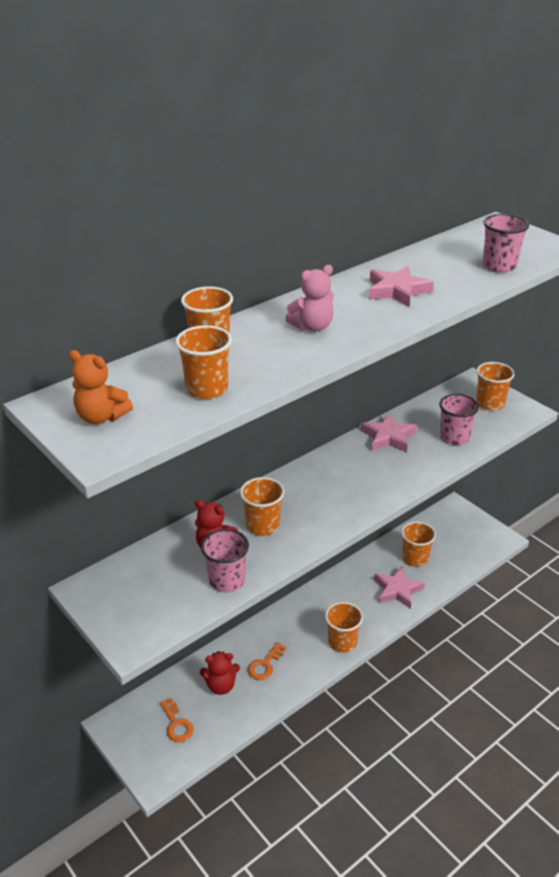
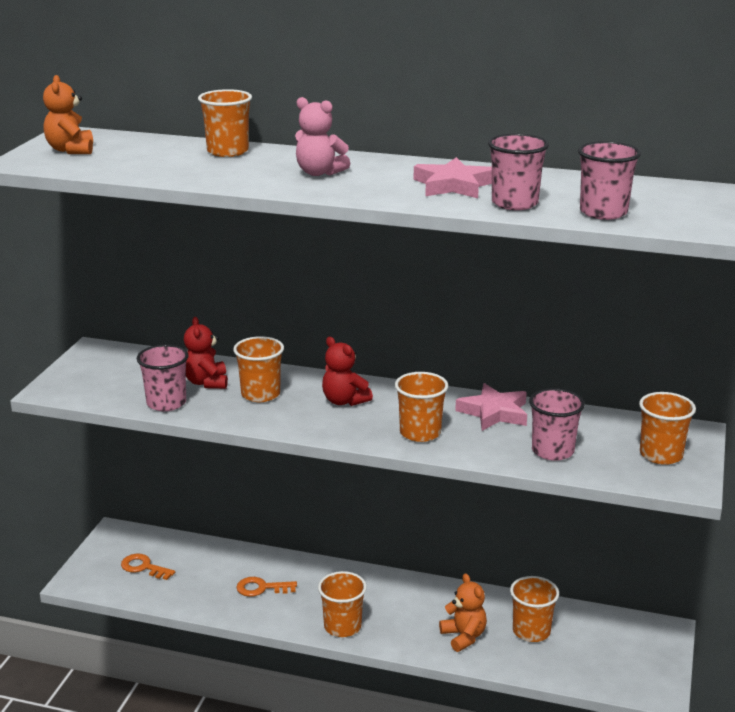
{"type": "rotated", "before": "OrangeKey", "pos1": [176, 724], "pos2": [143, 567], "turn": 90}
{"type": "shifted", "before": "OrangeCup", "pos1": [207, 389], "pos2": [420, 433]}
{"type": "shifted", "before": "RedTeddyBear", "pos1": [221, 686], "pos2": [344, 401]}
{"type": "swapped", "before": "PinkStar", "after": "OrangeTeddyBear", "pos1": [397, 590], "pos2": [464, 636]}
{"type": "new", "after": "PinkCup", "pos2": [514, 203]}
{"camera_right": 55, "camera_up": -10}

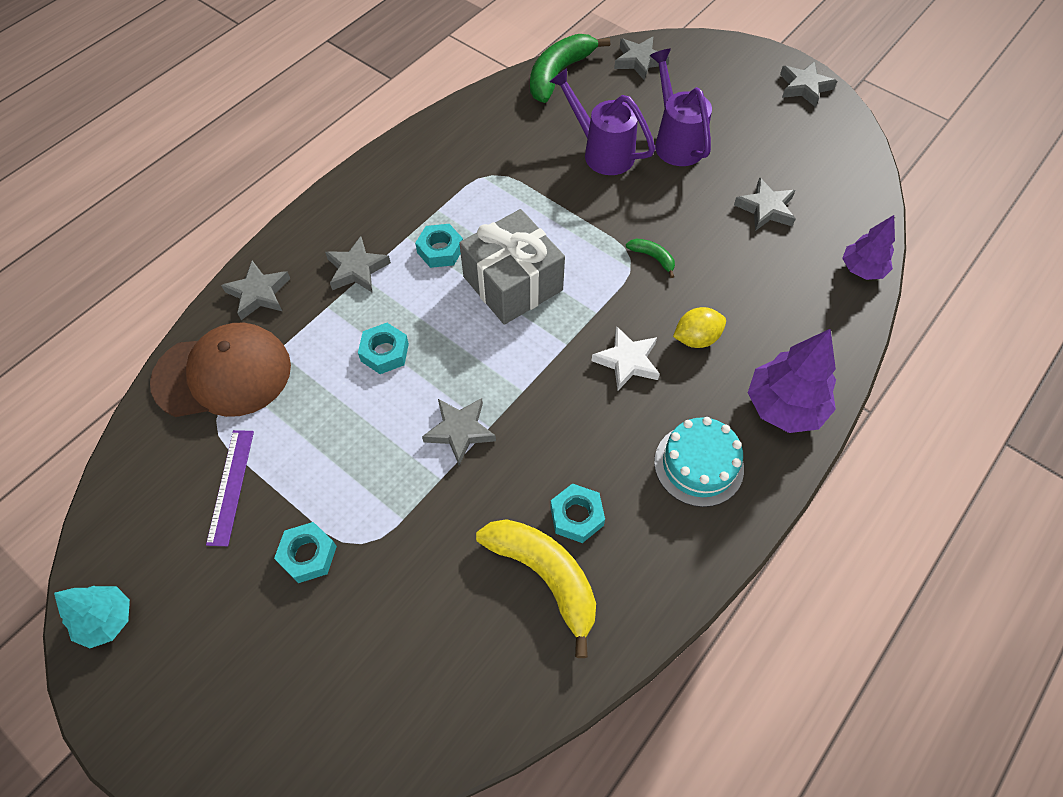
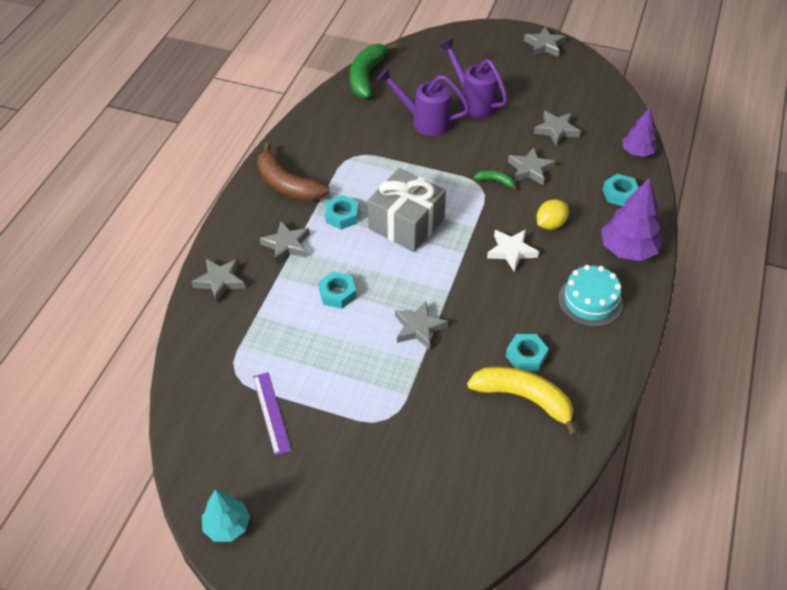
{"type": "gone", "before": "BrownCap", "pos1": [223, 374]}
{"type": "shifted", "before": "TurquoiseNut", "pos1": [308, 555], "pos2": [620, 194]}
{"type": "shifted", "before": "GreyStar", "pos1": [639, 61], "pos2": [530, 169]}
{"type": "new", "after": "BrownBanana", "pos2": [287, 184]}
{"camera_right": -20, "camera_up": -10}

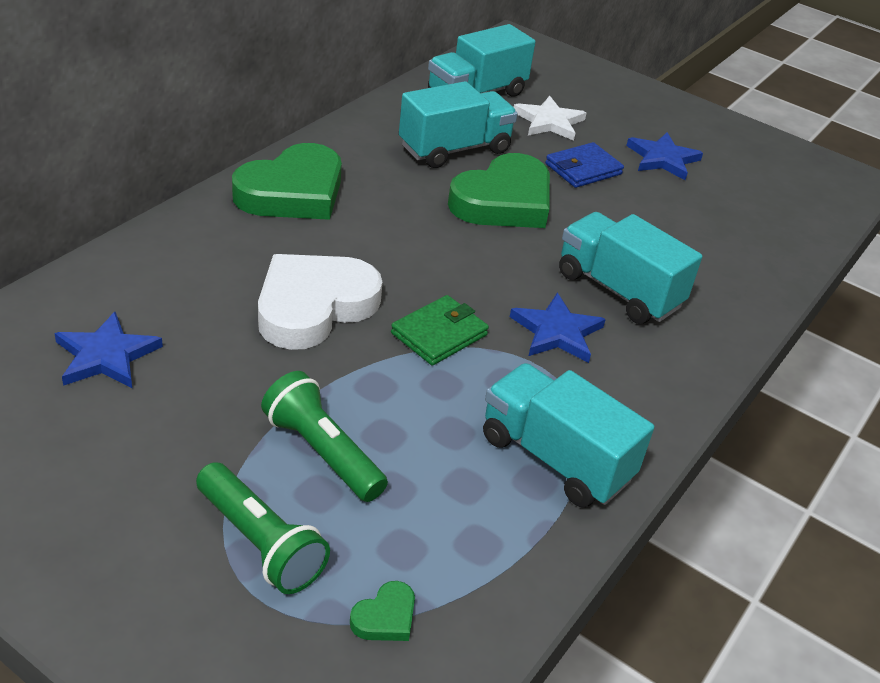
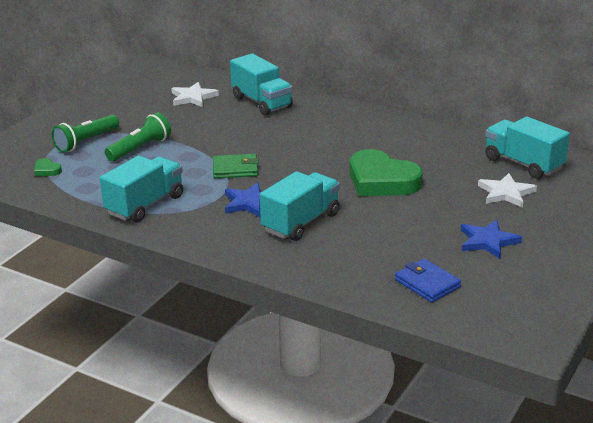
{"type": "repainted", "before": "BlueStar", "after": "WhiteStar", "pos1": [106, 356], "pos2": [193, 97]}
{"type": "gone", "before": "GreenHeart", "pos1": [293, 192]}
{"type": "gone", "before": "WhiteHeart", "pos1": [314, 306]}
{"type": "rotated", "before": "GreenWallet", "pos1": [439, 334], "pos2": [235, 169], "turn": -45}
{"type": "shifted", "before": "TurquoiseTruck", "pos1": [454, 149], "pos2": [262, 102]}
{"type": "shifted", "before": "BlueWallet", "pos1": [583, 169], "pos2": [427, 283]}
{"camera_right": 90, "camera_up": -10}

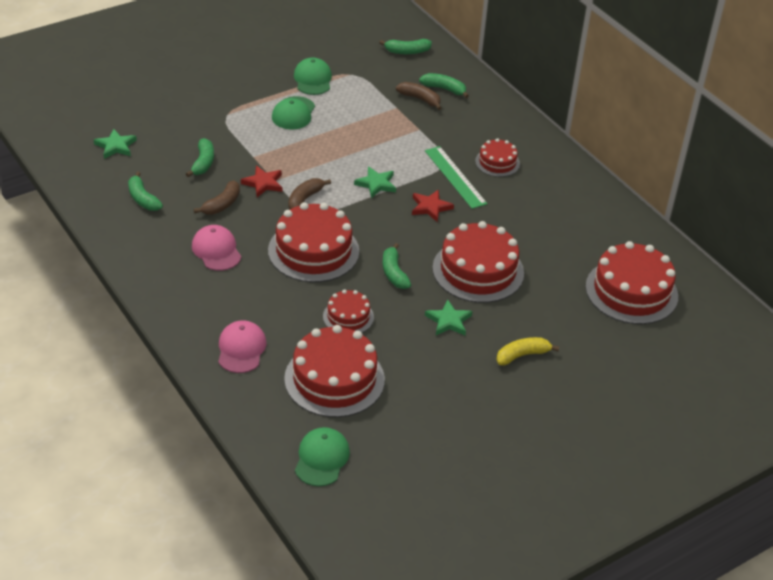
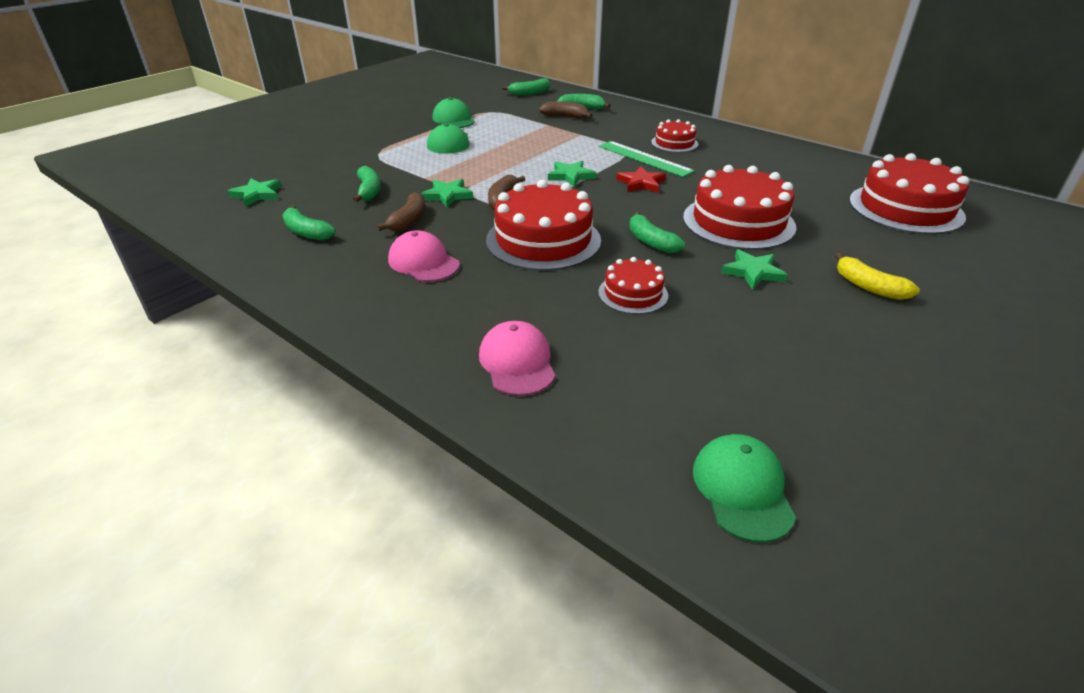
{"type": "repainted", "before": "RedStar", "after": "GreenStar", "pos1": [263, 183], "pos2": [447, 195]}
{"type": "gone", "before": "RedCake", "pos1": [334, 379]}
{"type": "rotated", "before": "YellowBanana", "pos1": [522, 355], "pos2": [868, 287], "turn": -90}
{"camera_right": -15, "camera_up": -5}

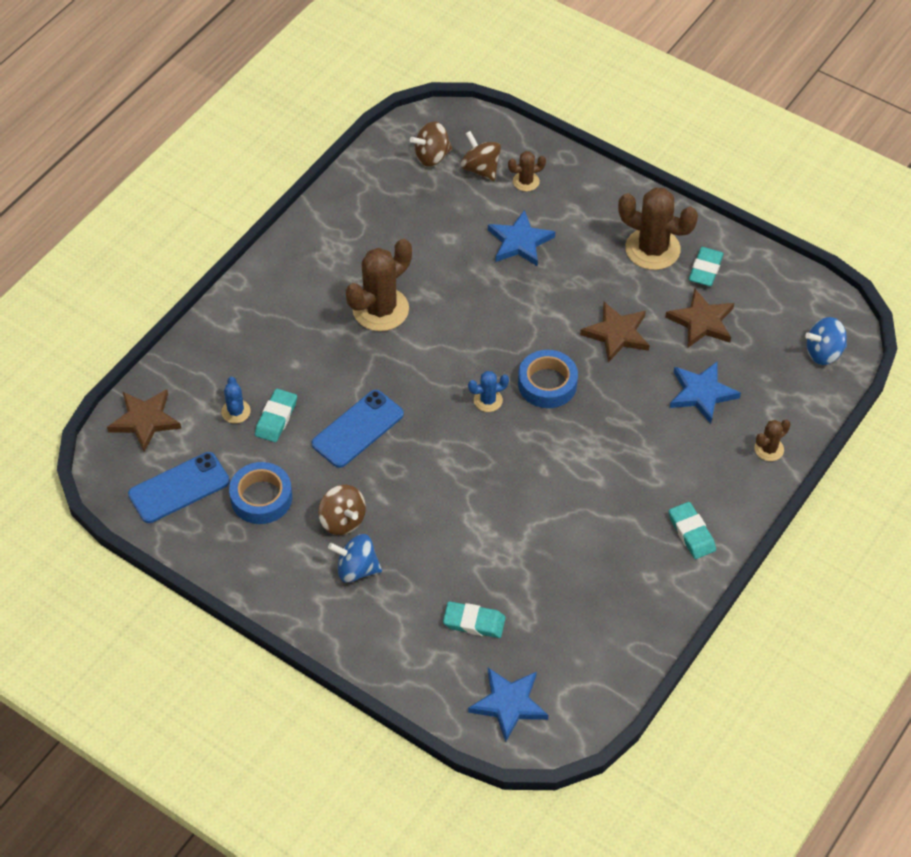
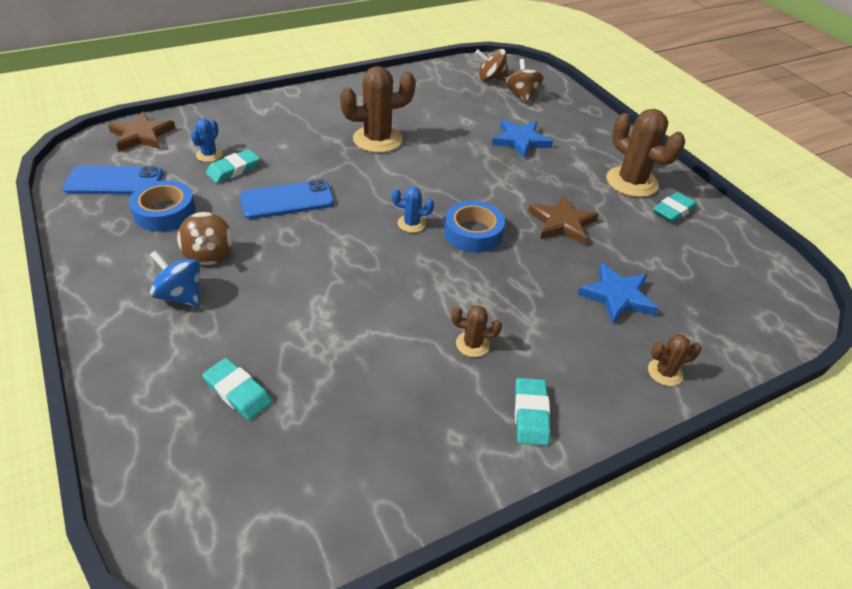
{"type": "gone", "before": "BlueStar", "pos1": [509, 704]}
{"type": "shifted", "before": "BrownCactus", "pos1": [526, 181], "pos2": [472, 344]}
{"type": "gone", "before": "BrownStar", "pos1": [702, 321]}
{"type": "gone", "before": "BlueSpinningTop", "pos1": [823, 353]}
{"camera_right": 25, "camera_up": -10}

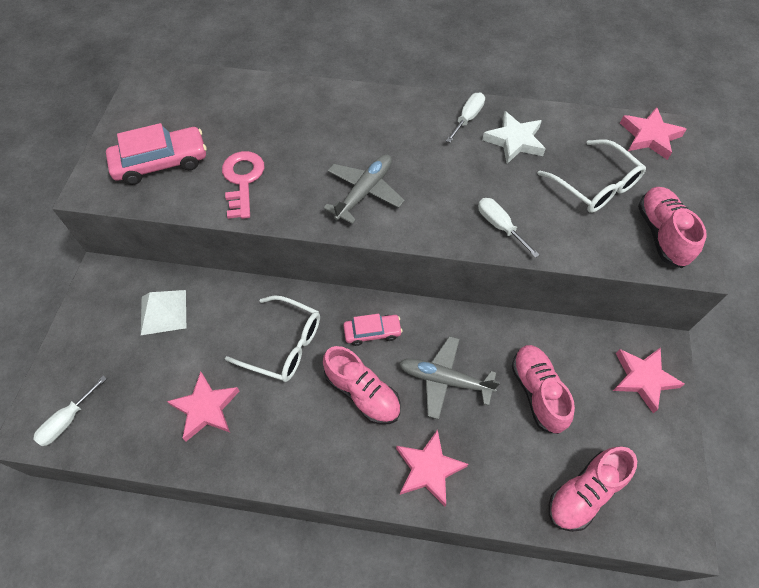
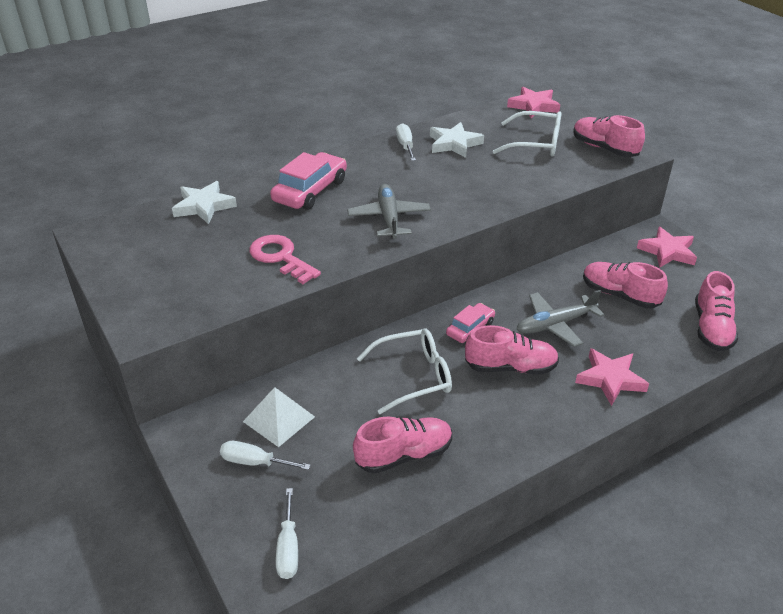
{"type": "shifted", "before": "PinkCar", "pos1": [161, 163], "pos2": [310, 191]}
{"type": "swapped", "before": "PinkStar", "after": "PinkShoe", "pos1": [206, 408], "pos2": [404, 455]}
{"type": "shifted", "before": "WhiteScrewdriver", "pos1": [499, 226], "pos2": [254, 462]}
{"type": "new", "after": "WhiteStar", "pos2": [204, 206]}
{"camera_right": -40, "camera_up": -20}

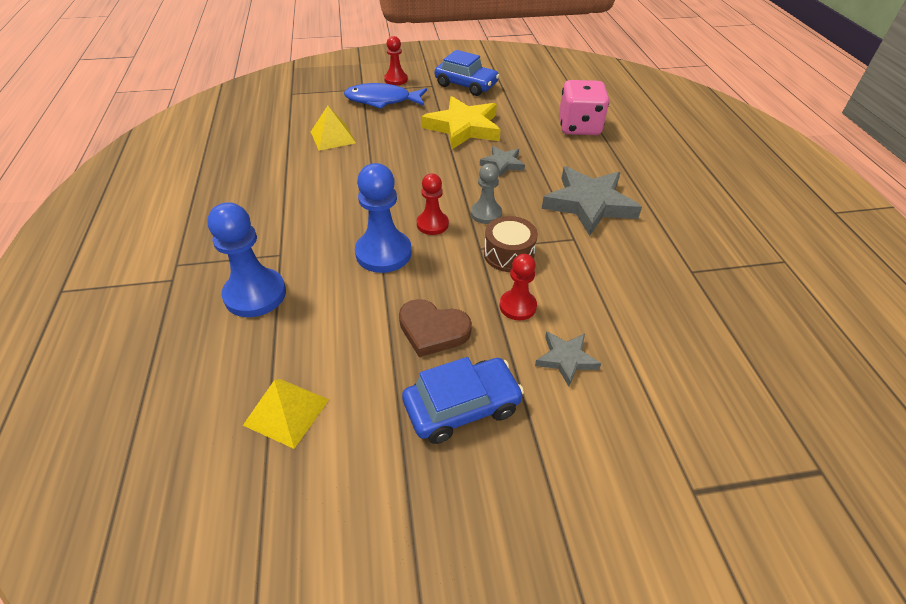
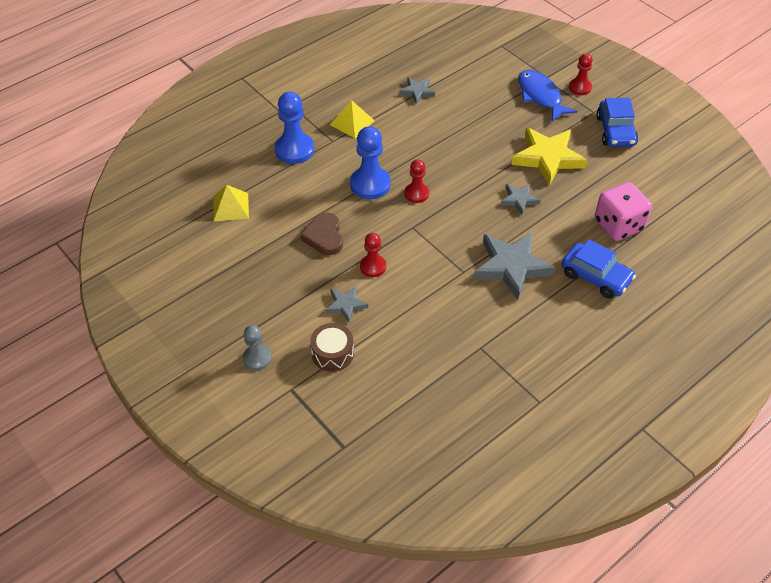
{"type": "shifted", "before": "YellowPyramid", "pos1": [333, 137], "pos2": [352, 122]}
{"type": "shifted", "before": "BlueCar", "pos1": [462, 407], "pos2": [595, 276]}
{"type": "shifted", "before": "GreyPawn", "pos1": [486, 214], "pos2": [257, 358]}
{"type": "shifted", "before": "BrownDrum", "pos1": [508, 254], "pos2": [332, 354]}
{"type": "new", "after": "GreyStar", "pos2": [417, 92]}
{"camera_right": 60, "camera_up": 5}

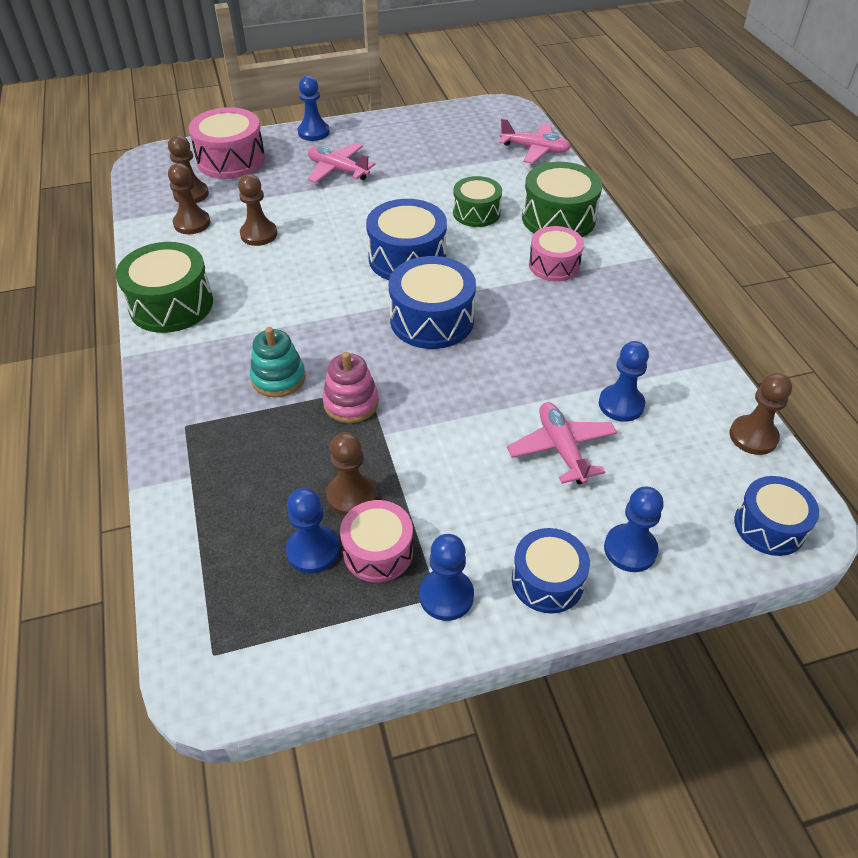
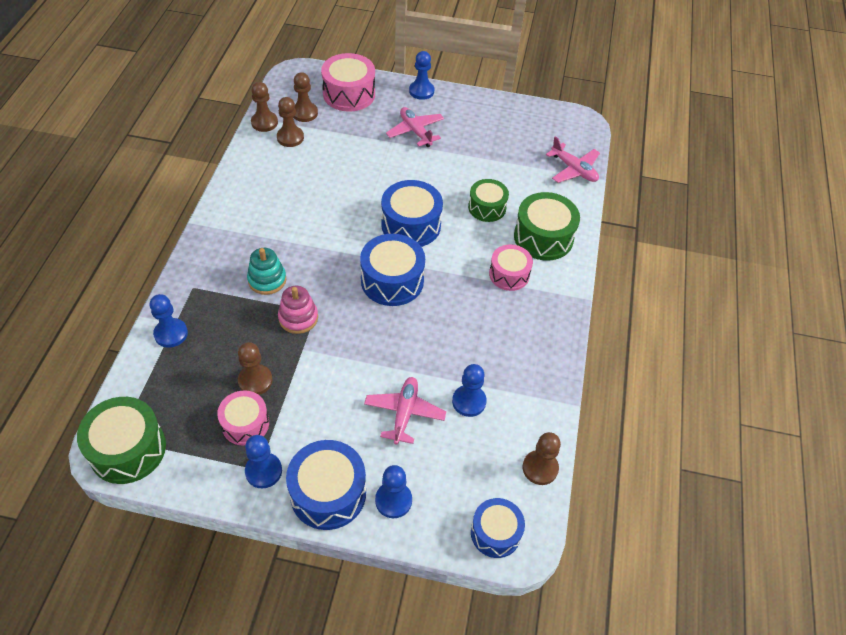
{"type": "shifted", "before": "GreenDrum", "pos1": [171, 305], "pos2": [128, 449]}
{"type": "shifted", "before": "BrownPawn", "pos1": [259, 234], "pos2": [264, 122]}
{"type": "shifted", "before": "BluePawn", "pos1": [313, 550], "pos2": [171, 334]}
{"type": "scaled", "before": "BlueDrum", "pos1": [547, 581], "pos2": [328, 493], "scale": 1.53}
{"camera_right": 25, "camera_up": 5}

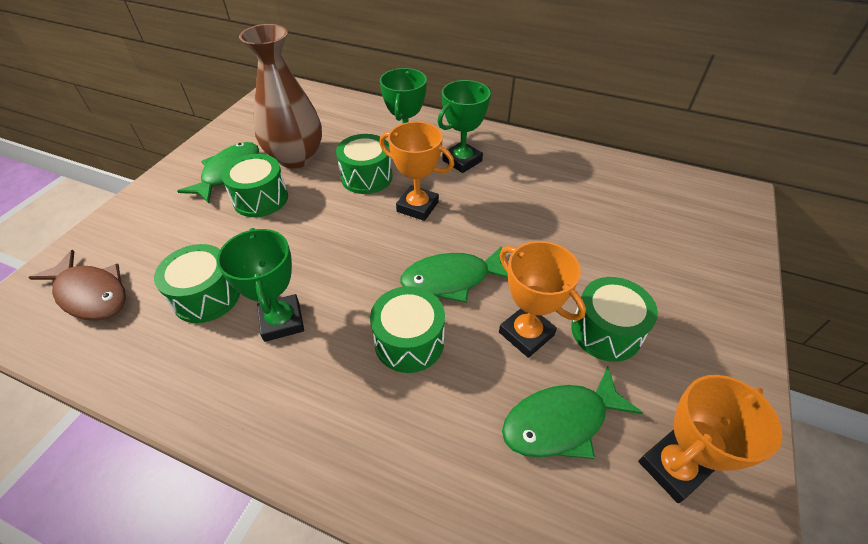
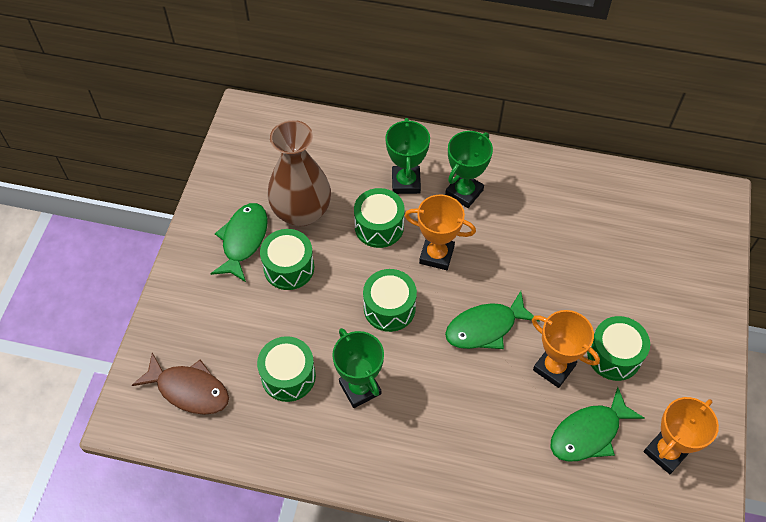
{"type": "shifted", "before": "GreenDrum", "pos1": [409, 341], "pos2": [389, 308]}
{"camera_right": -10, "camera_up": 10}

